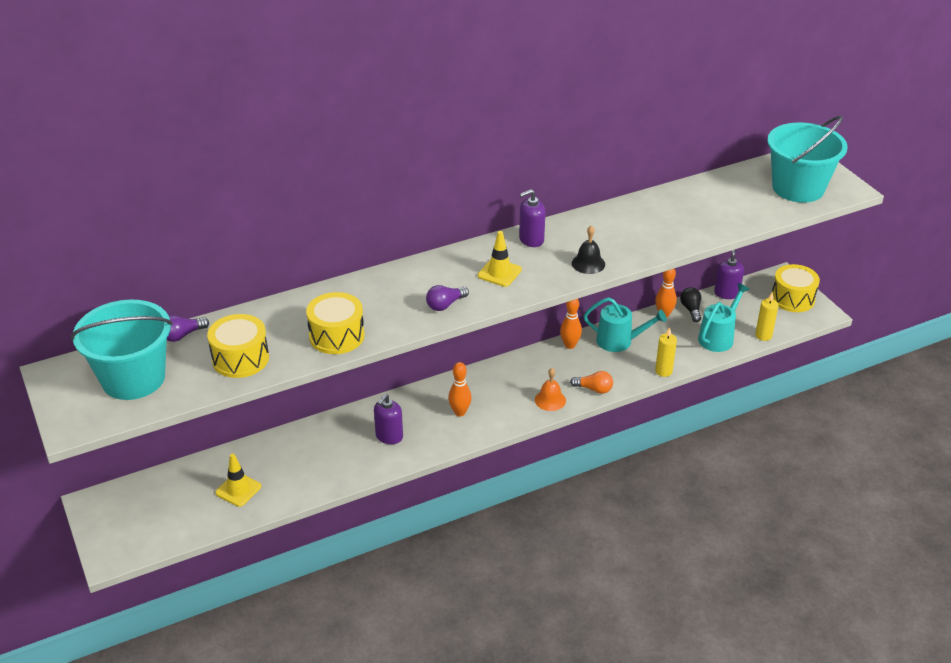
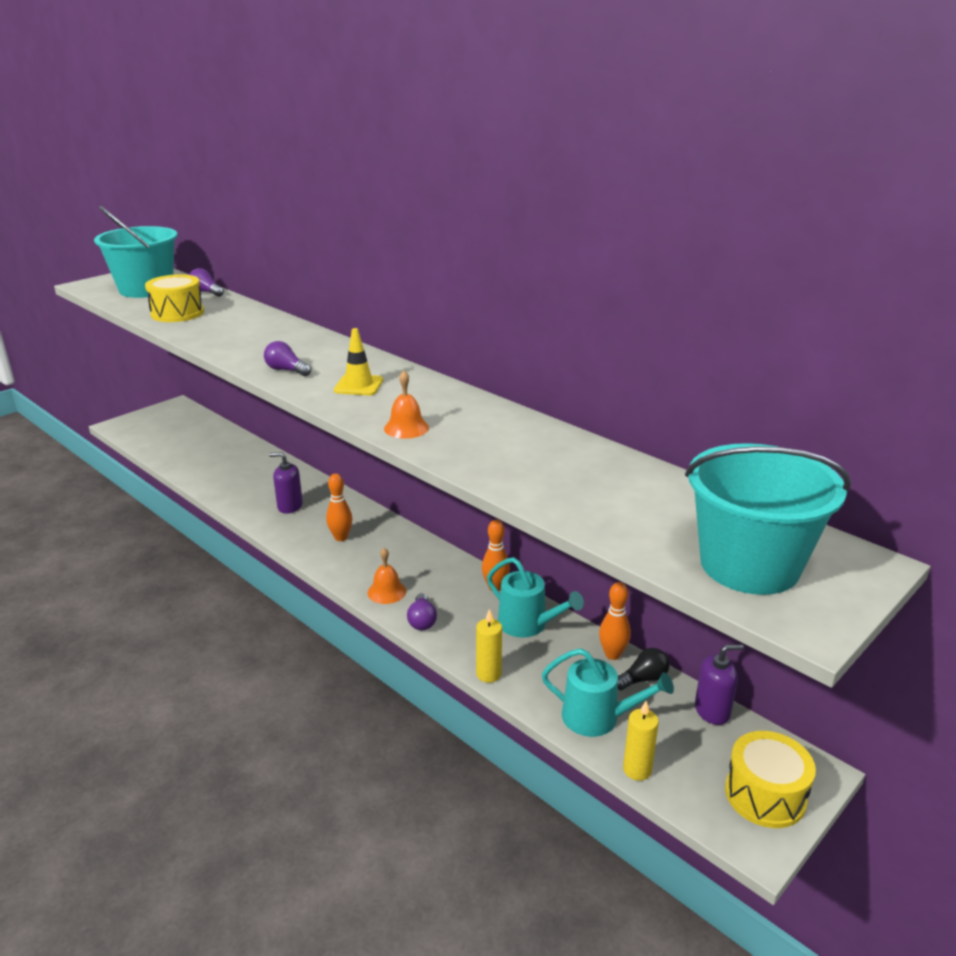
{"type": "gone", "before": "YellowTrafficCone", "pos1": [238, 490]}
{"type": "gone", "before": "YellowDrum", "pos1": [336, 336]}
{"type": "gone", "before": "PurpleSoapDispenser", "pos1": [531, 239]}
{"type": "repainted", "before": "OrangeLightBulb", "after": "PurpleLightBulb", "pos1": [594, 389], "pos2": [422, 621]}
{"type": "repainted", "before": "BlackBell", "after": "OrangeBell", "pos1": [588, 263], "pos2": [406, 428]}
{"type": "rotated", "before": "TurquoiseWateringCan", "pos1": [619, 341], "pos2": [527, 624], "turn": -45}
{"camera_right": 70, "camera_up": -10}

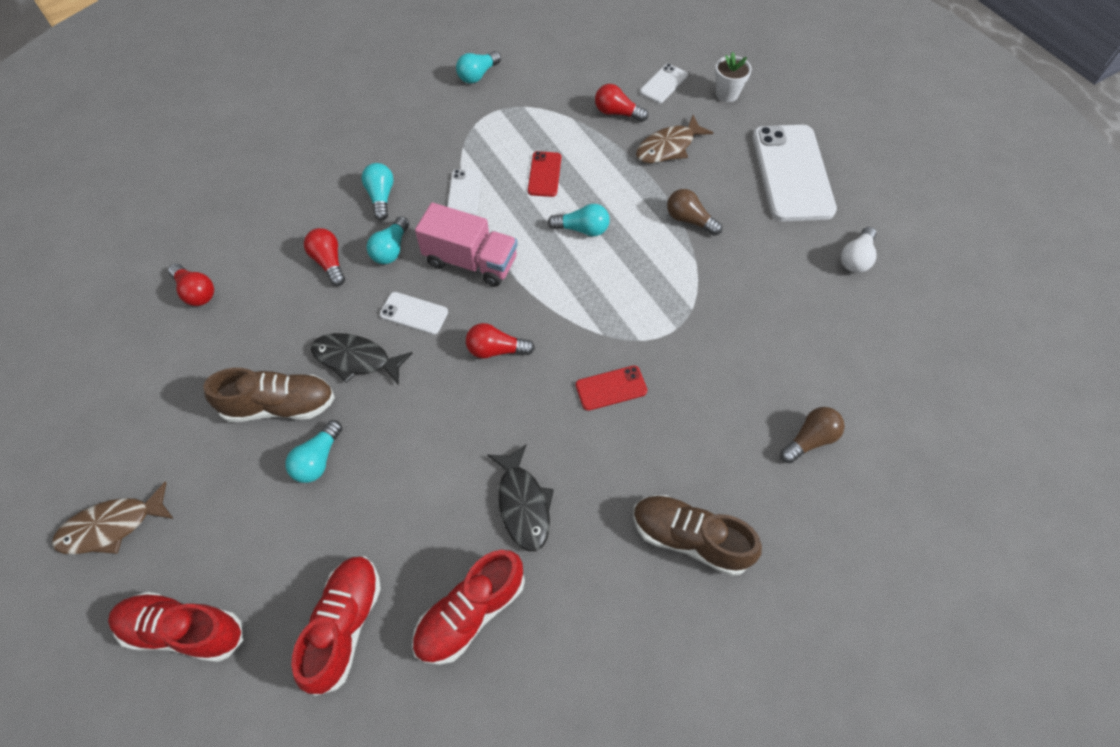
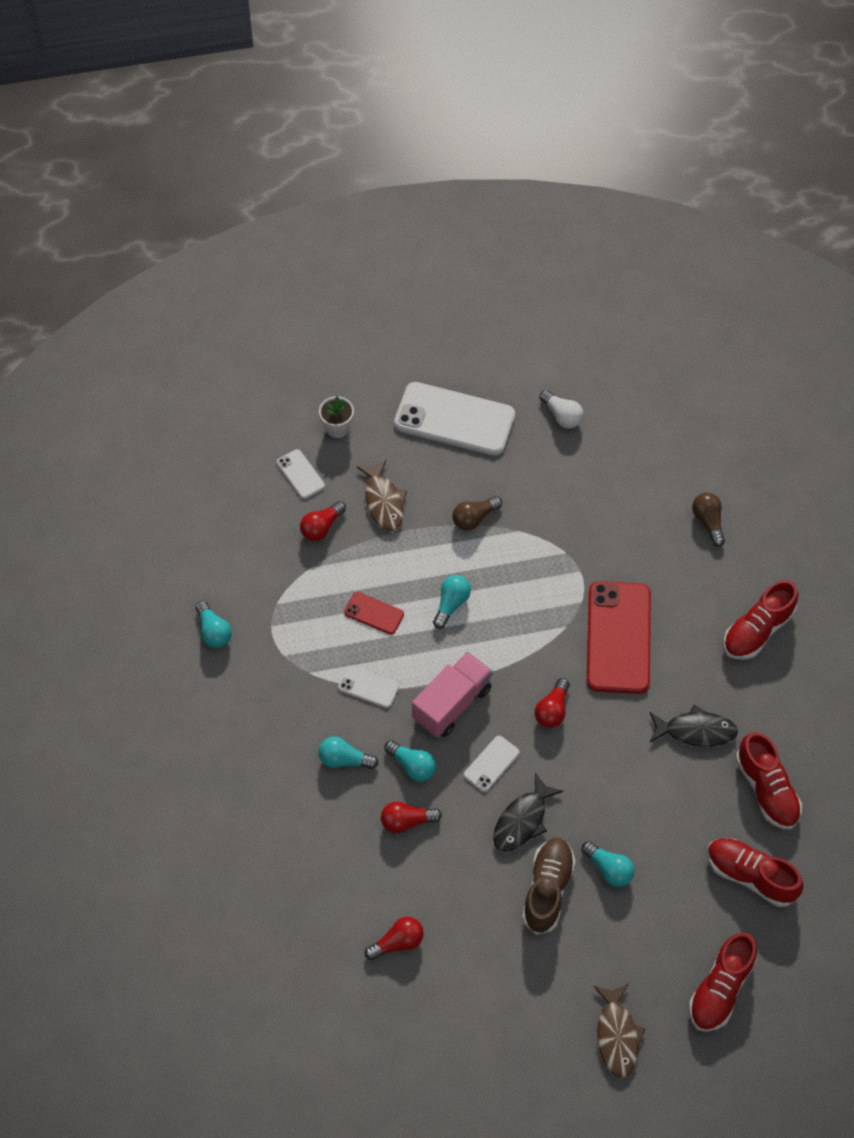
{"type": "scaled", "before": "RedPhone", "pos1": [611, 388], "pos2": [618, 638], "scale": 2.14}
{"type": "repainted", "before": "BrownShoe", "after": "RedShoe", "pos1": [690, 538], "pos2": [757, 630]}
{"camera_right": -70, "camera_up": 0}

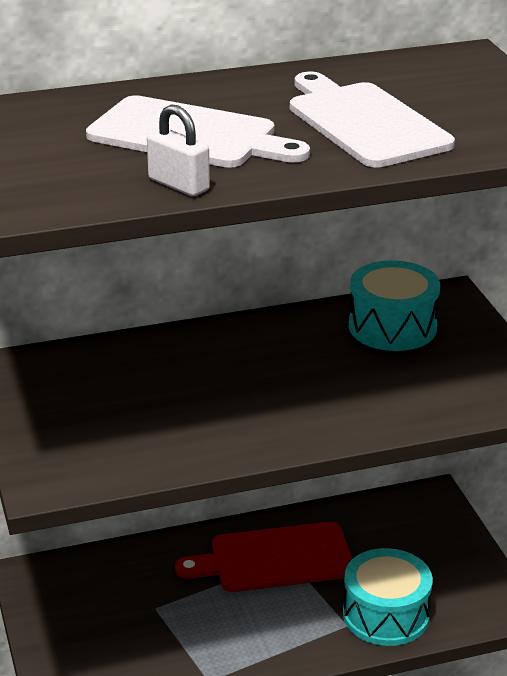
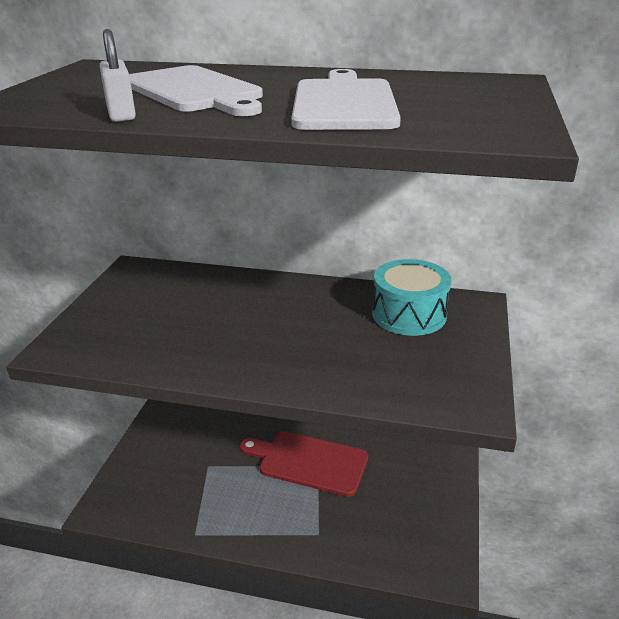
{"type": "gone", "before": "TurquoiseDrum", "pos1": [386, 615]}
{"camera_right": 30, "camera_up": 0}

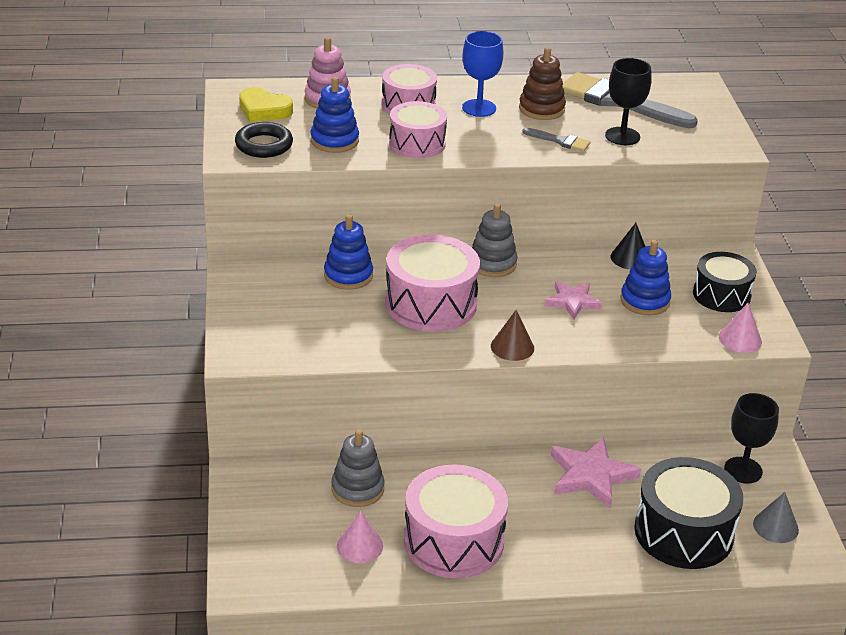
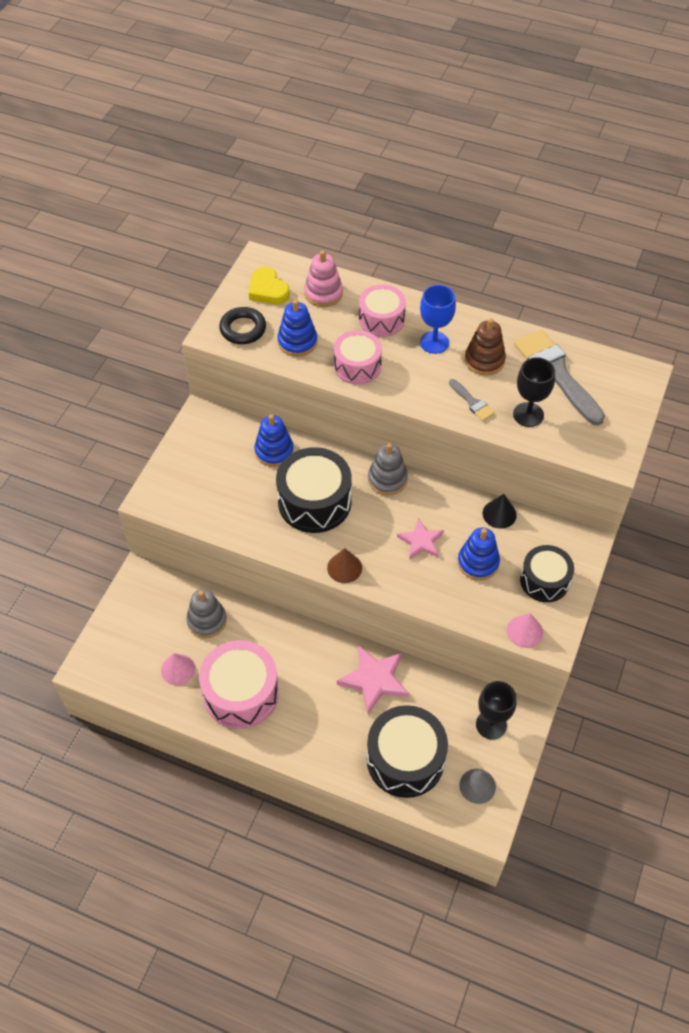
{"type": "repainted", "before": "PinkDrum", "after": "BlackDrum", "pos1": [431, 303], "pos2": [314, 502]}
{"camera_right": 30, "camera_up": 20}

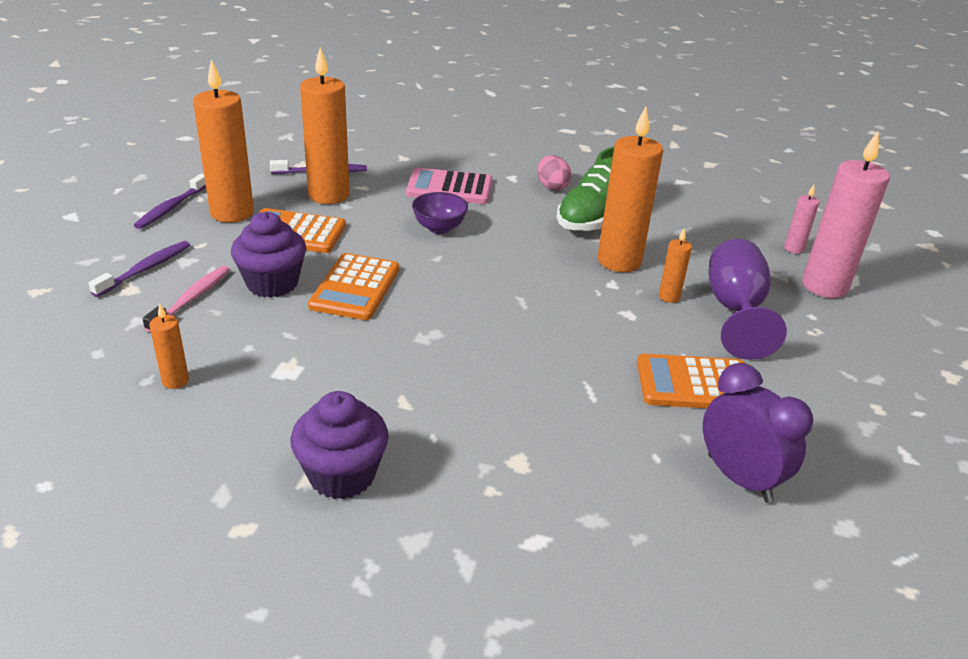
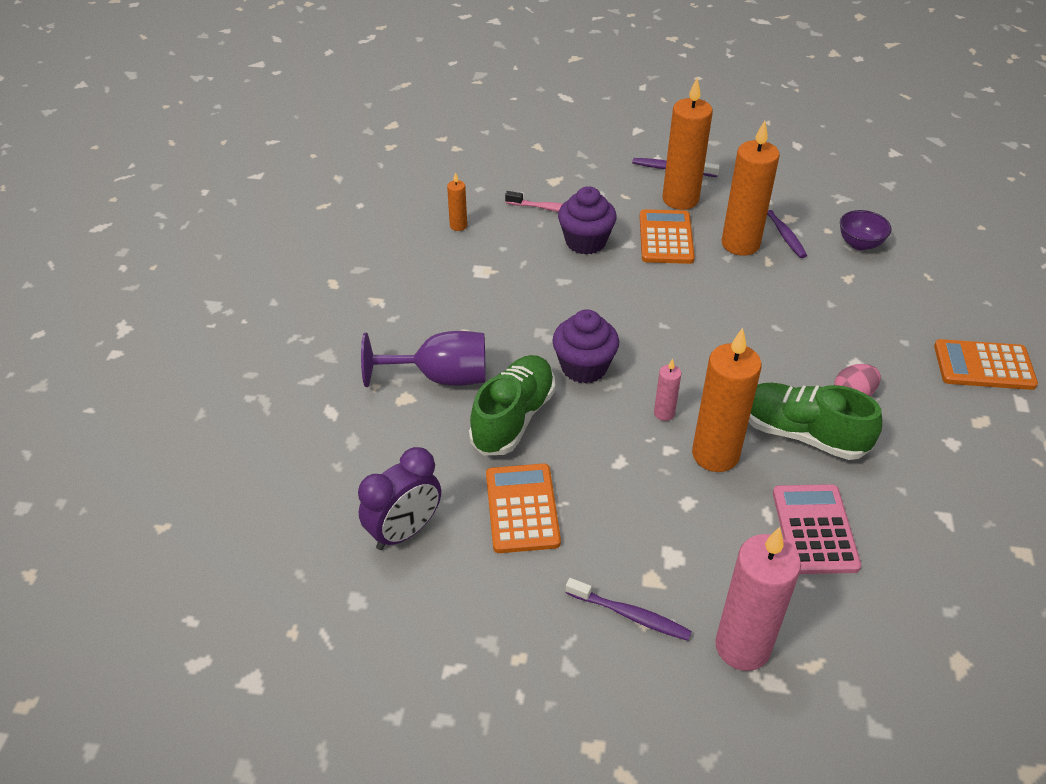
{"type": "shifted", "before": "PurpleToothbrush", "pos1": [145, 269], "pos2": [630, 615]}
{"type": "shifted", "before": "PurpleCupcake", "pos1": [342, 475], "pos2": [584, 367]}
{"type": "shifted", "before": "OrangeCalculator", "pos1": [355, 287], "pos2": [983, 365]}
{"type": "shifted", "before": "PinkCalculator", "pos1": [449, 188], "pos2": [815, 529]}
{"type": "shifted", "before": "PurpleBowl", "pos1": [439, 228], "pos2": [859, 244]}
{"type": "gone", "before": "OrangeCandle", "pos1": [669, 297]}
{"type": "shifted", "before": "PurpleGoblet", "pos1": [735, 311], "pos2": [440, 377]}
{"type": "shifted", "before": "PinkCandle", "pos1": [793, 249], "pos2": [664, 413]}
{"type": "new", "after": "GreenShoe", "pos2": [513, 418]}
{"camera_right": 85, "camera_up": 10}

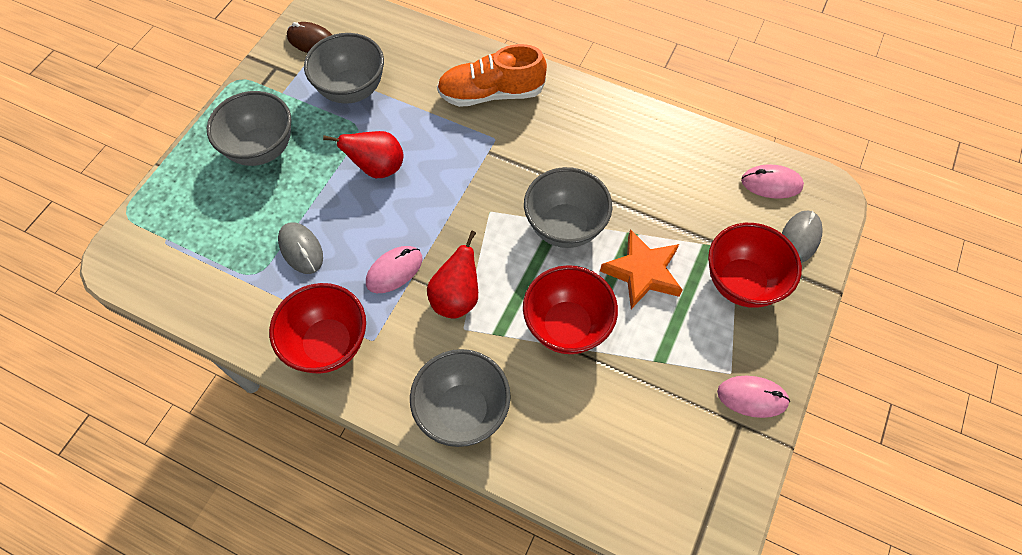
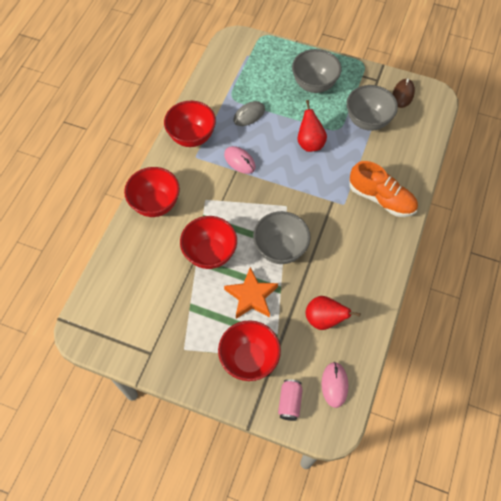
{"type": "repainted", "before": "GreyBowl", "after": "RedBowl", "pos1": [463, 411], "pos2": [155, 204]}
{"type": "shifted", "before": "RedPear", "pos1": [456, 298], "pos2": [324, 319]}
{"type": "rotated", "before": "OrangeShoe", "pos1": [491, 93], "pos2": [381, 198], "turn": 135}
{"type": "gone", "before": "PinkMouse", "pos1": [752, 397]}
{"type": "swapped", "before": "GreyMouse", "after": "PinkCan", "pos1": [800, 238], "pos2": [289, 402]}
{"camera_right": 85, "camera_up": 0}

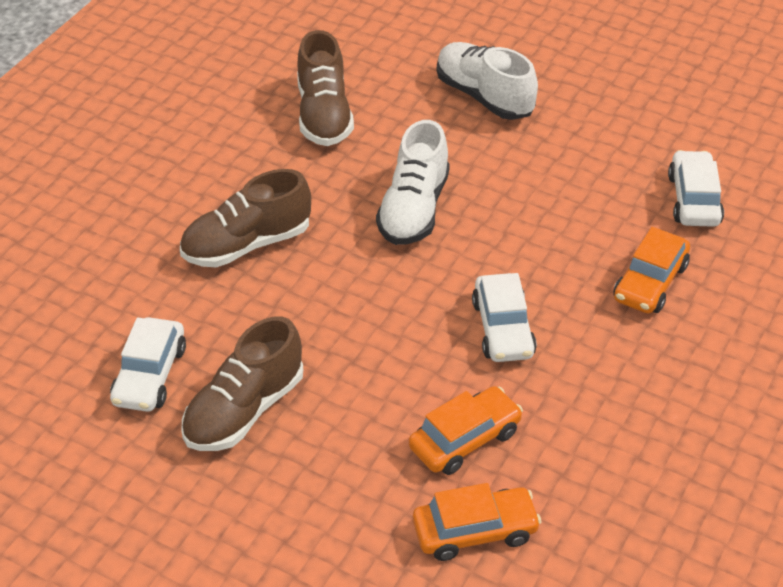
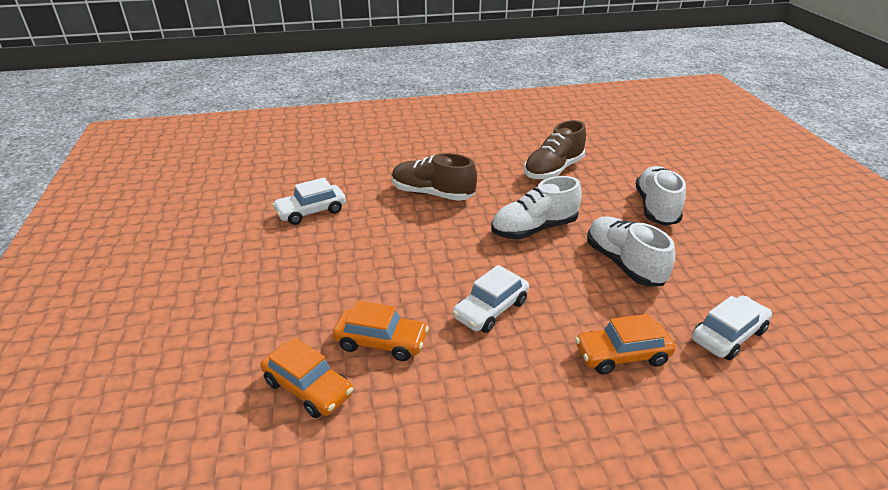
{"type": "gone", "before": "BrownShoe", "pos1": [244, 410]}
{"type": "new", "after": "WhiteShoe", "pos2": [624, 264]}
{"camera_right": 50, "camera_up": -10}

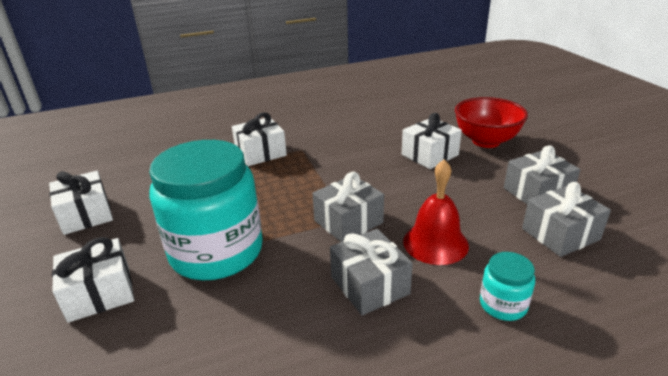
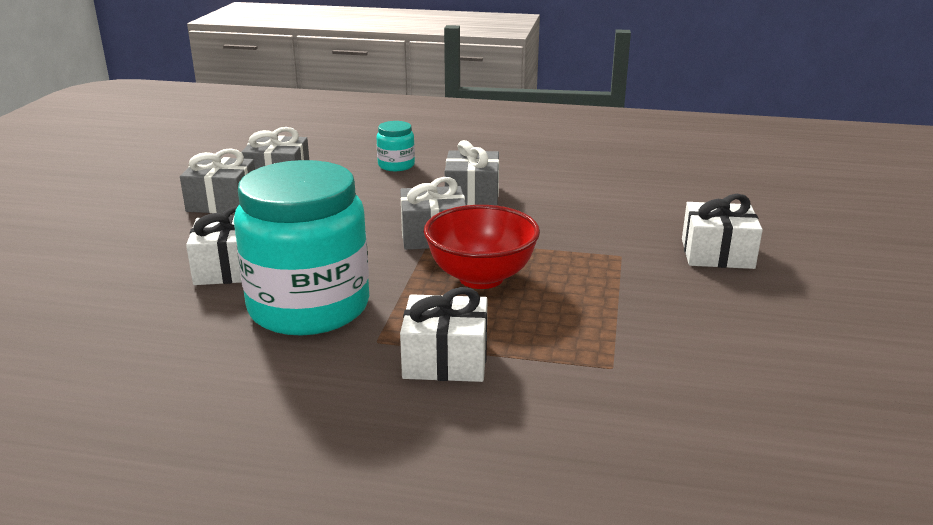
{"type": "gone", "before": "WhiteGift", "pos1": [86, 215]}
{"type": "shifted", "before": "TurquoiseJar", "pos1": [216, 251], "pos2": [309, 307]}
{"type": "gone", "before": "RedBell", "pos1": [435, 243]}
{"type": "shifted", "before": "RedBowl", "pos1": [486, 141], "pos2": [481, 278]}
{"camera_right": -150, "camera_up": -5}

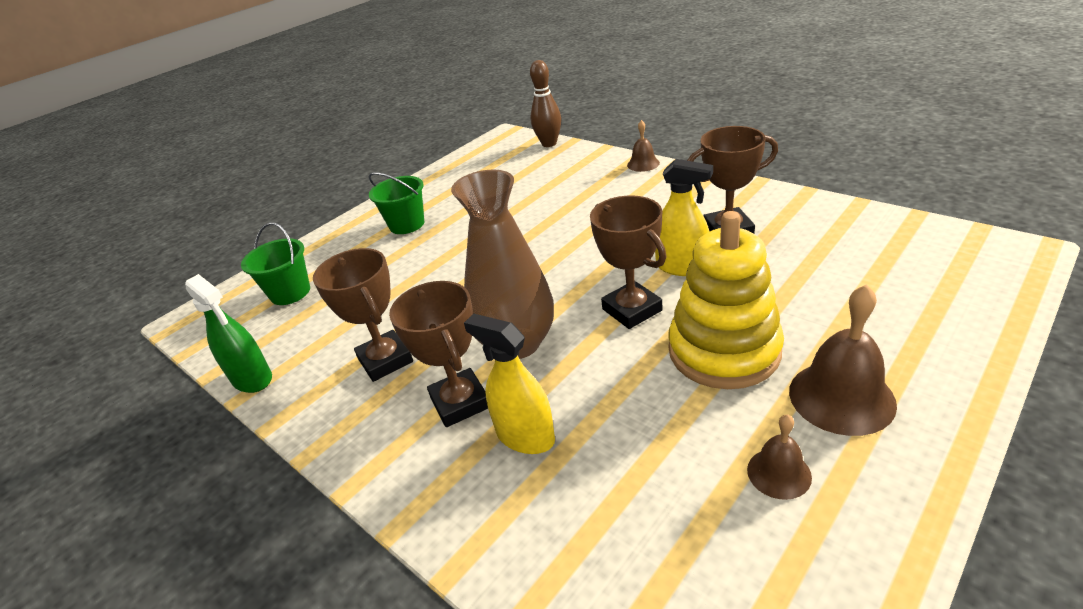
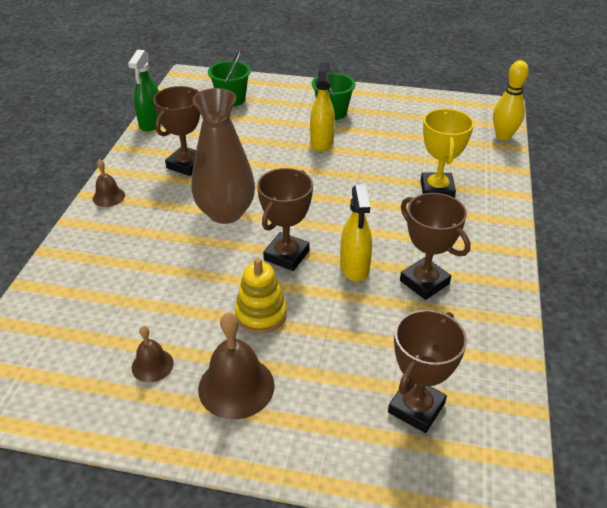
{"type": "shifted", "before": "BrownTrophy", "pos1": [460, 402], "pos2": [416, 408]}
{"type": "shifted", "before": "YellowSprayBottle", "pos1": [525, 436], "pos2": [321, 142]}
{"type": "repainted", "before": "BrownBowlingPin", "after": "YellowBowlingPin", "pos1": [549, 143], "pos2": [503, 136]}
{"type": "shifted", "before": "BrownBell", "pos1": [643, 164], "pos2": [108, 197]}
{"type": "scaled", "before": "YellowStackingToy", "pos1": [724, 351], "pos2": [261, 314], "scale": 0.61}
{"type": "new", "after": "YellowTrophy", "pos2": [437, 190]}
{"camera_right": 55, "camera_up": 5}

